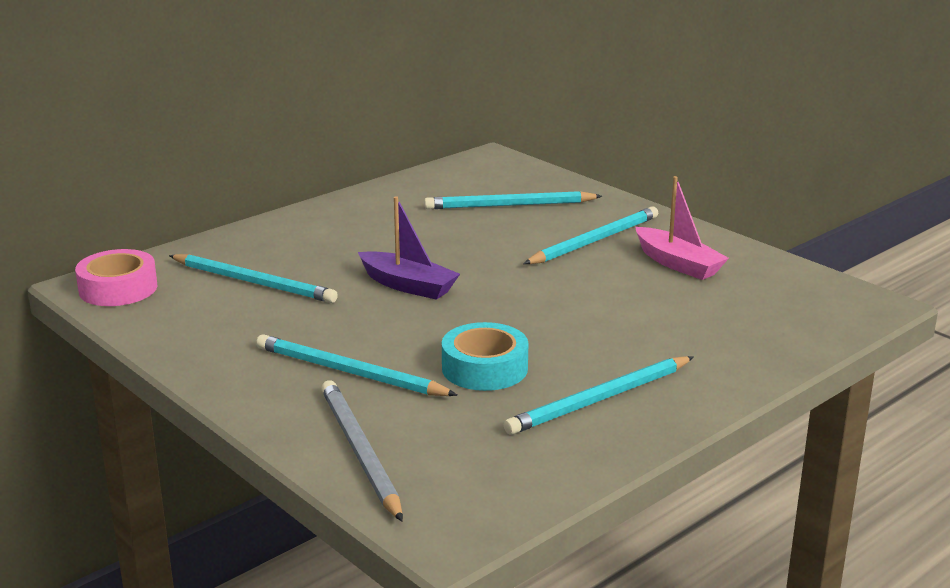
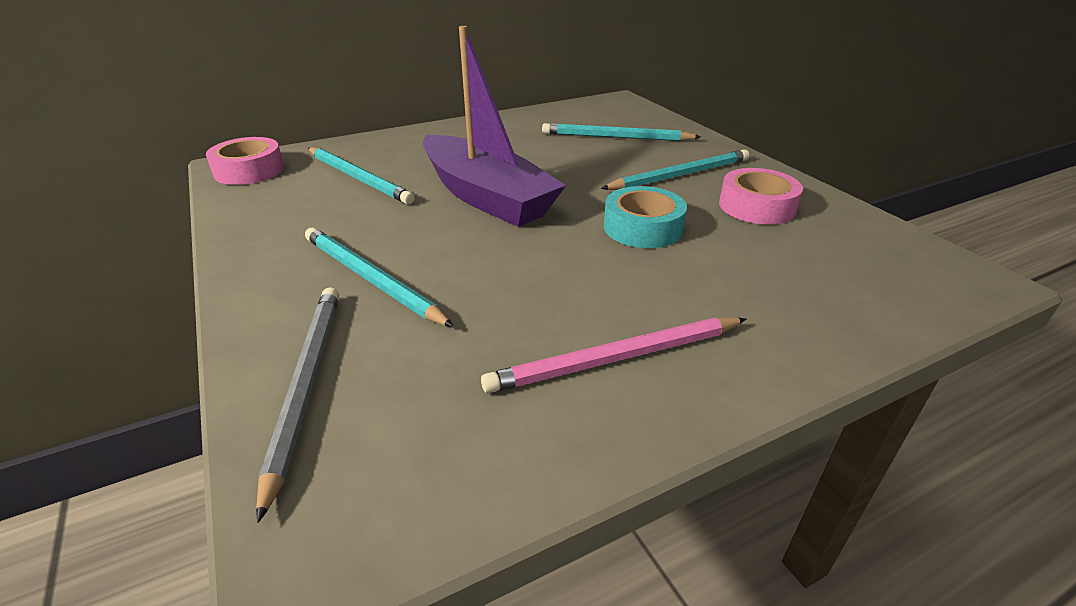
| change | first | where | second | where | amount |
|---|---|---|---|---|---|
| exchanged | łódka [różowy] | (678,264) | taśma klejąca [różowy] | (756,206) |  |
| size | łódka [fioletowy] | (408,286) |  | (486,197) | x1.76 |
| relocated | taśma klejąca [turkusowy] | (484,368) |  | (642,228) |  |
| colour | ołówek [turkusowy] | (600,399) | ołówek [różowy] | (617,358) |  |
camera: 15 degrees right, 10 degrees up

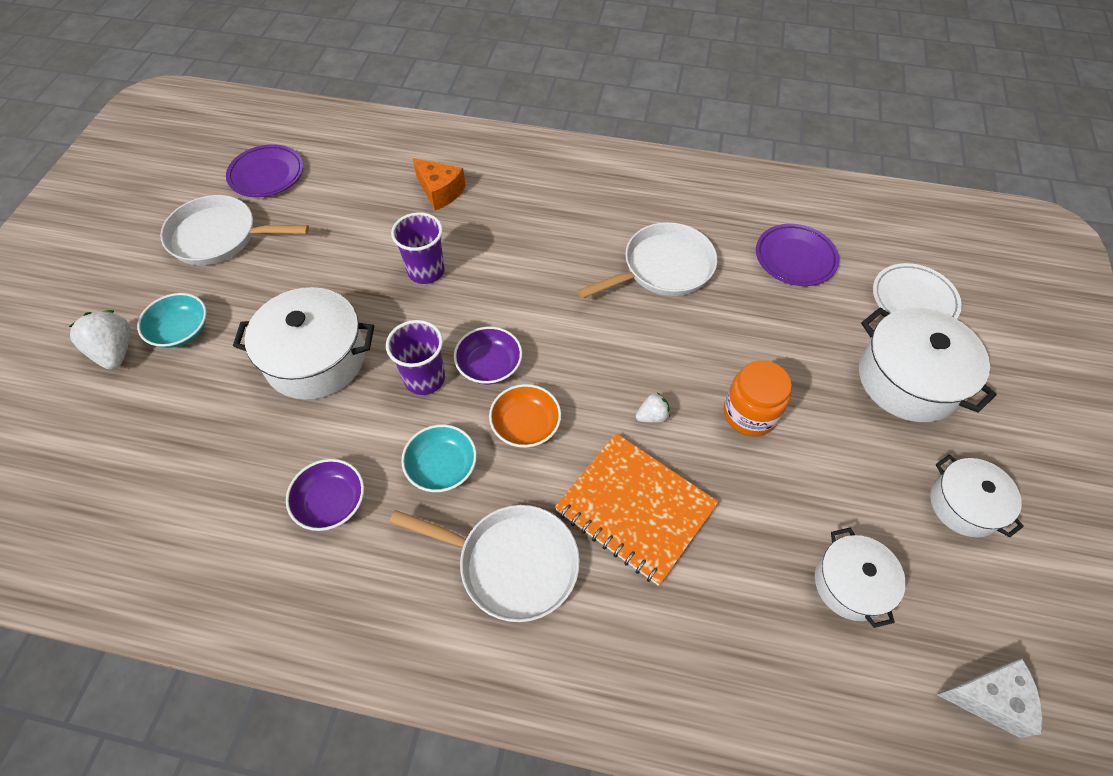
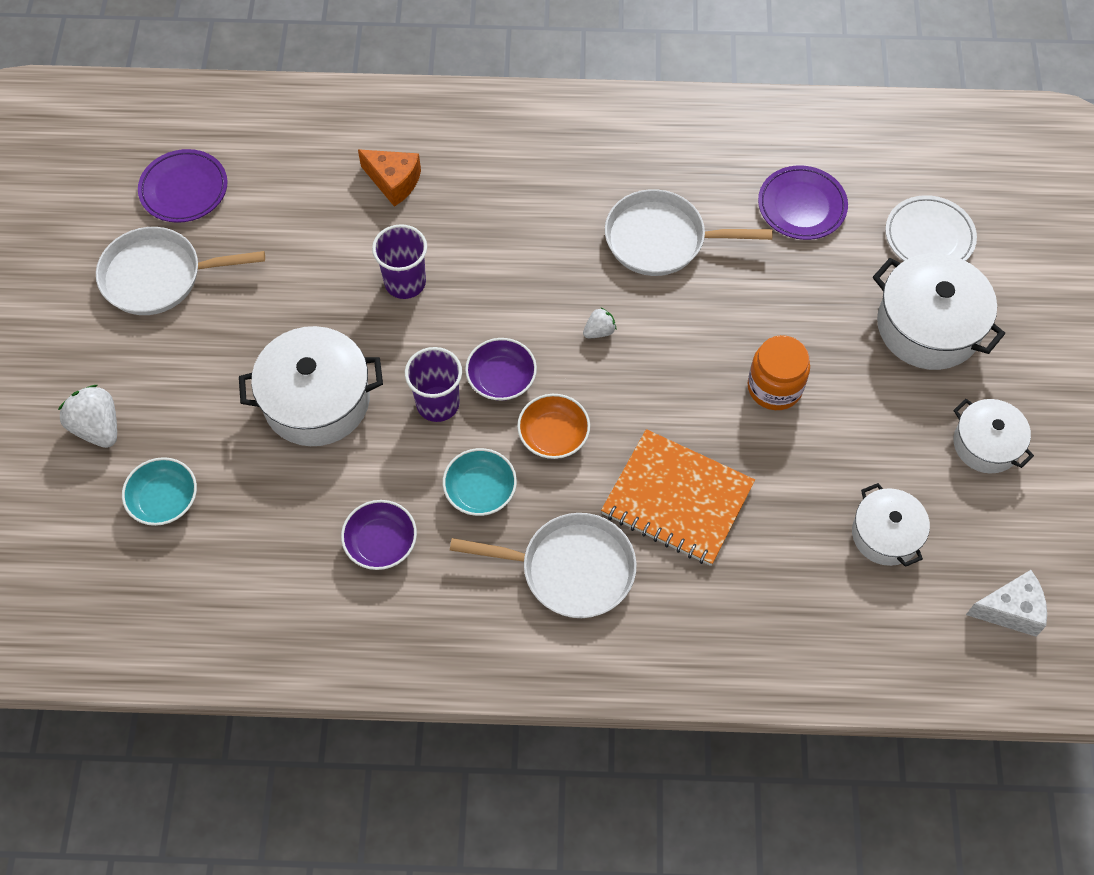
| change | first | where | second | where | amount |
|---|---|---|---|---|---|
| spun | patelnia [biały] | (663,268) |  | (662,240) | 135 degrees counterclockwise |
| relocated | miska [turkusowy] | (181,330) |  | (164,500) |  |
| relocated | truskawka [biały] | (652,416) |  | (599,331) |  |
camera: 10 degrees left, 5 degrees up

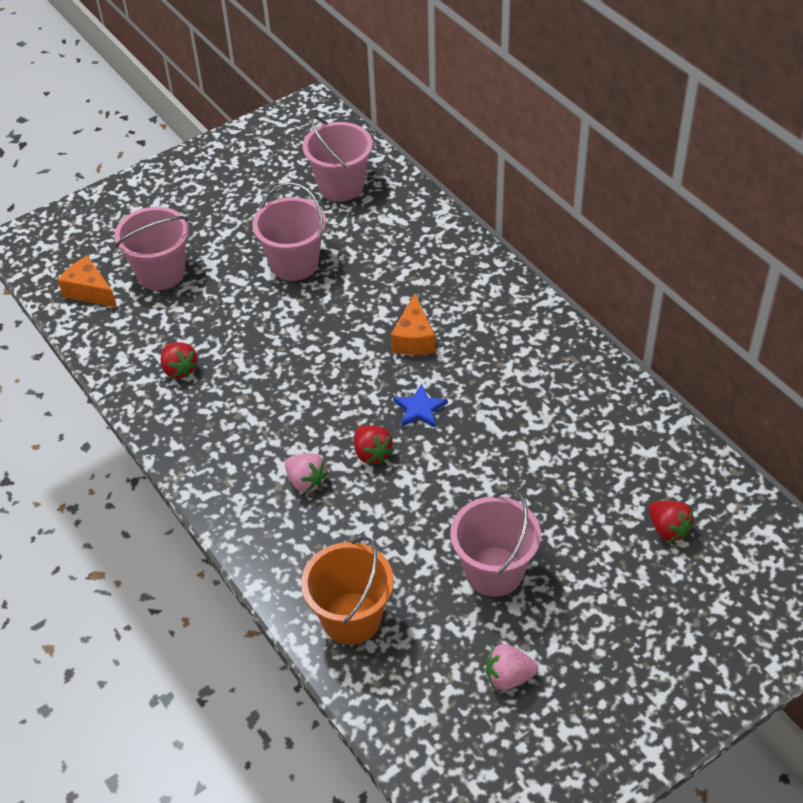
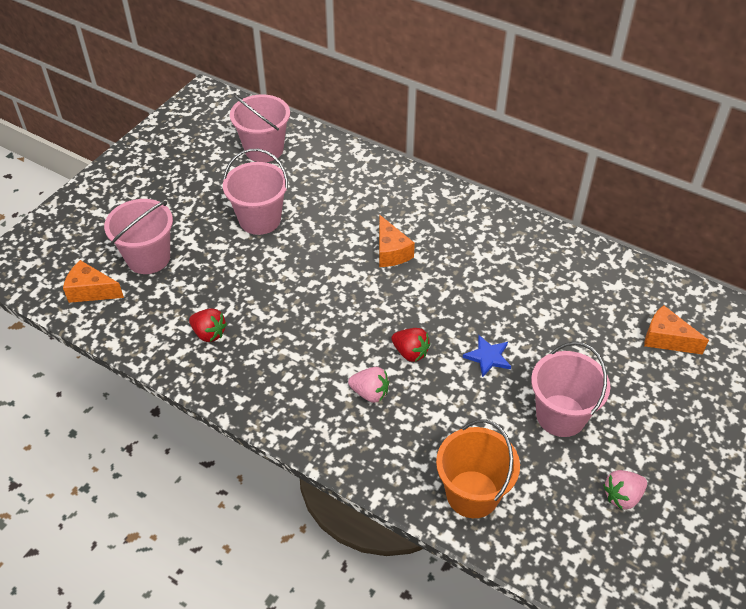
| change | first | where | second | where | amount |
|---|---|---|---|---|---|
| relocated | gwiazda [niebieski] | (419,409) |  | (488,357) |  |
| exchanged | truskawka [czerwony] | (668,529) | ser [pomarańczowy] | (666,339) |  |
camera: 25 degrees left, 0 degrees up

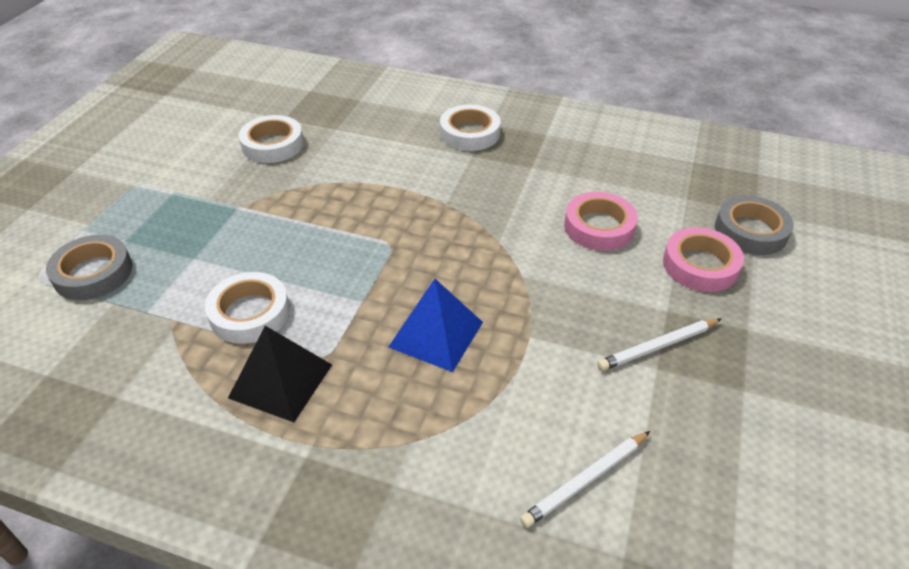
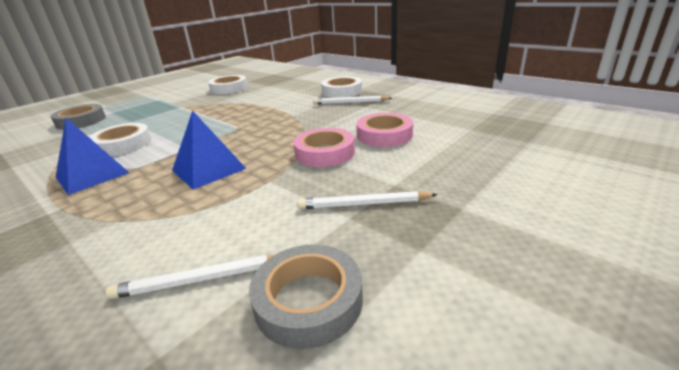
| change | first | where | second | where | amount |
|---|---|---|---|---|---|
| relocated | taśma klejąca [szary] | (750,231) |  | (308,300) |  |
| relocated | taśma klejąca [różowy] | (700,265) |  | (325,153) |  |
| colour | piramida [czarny] | (281,381) | piramida [niebieski] | (92,174) |  |
| appeared |  |  | ołówek [biały] | (350,103) |  |
camera: 25 degrees right, 15 degrees down

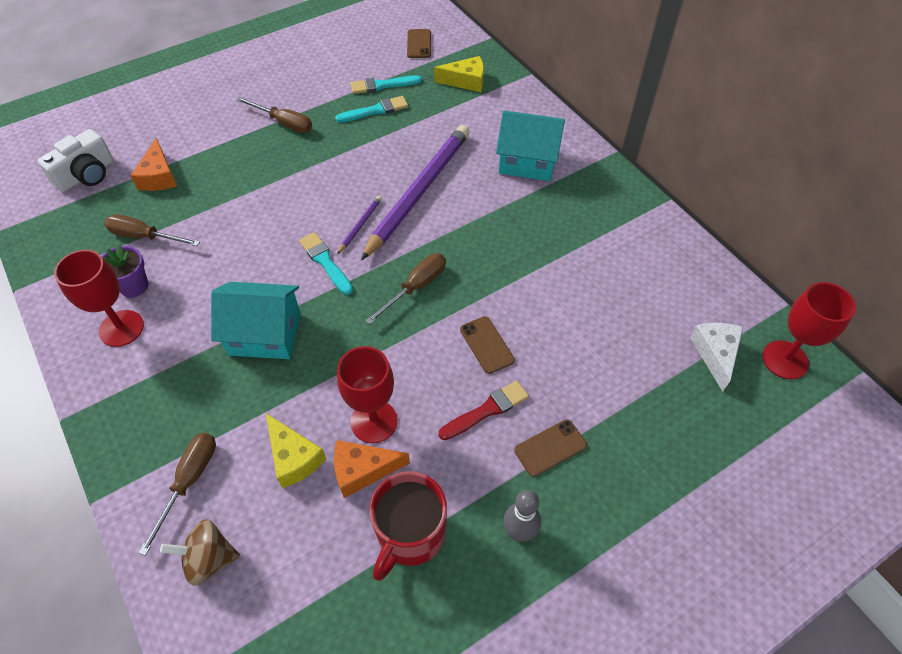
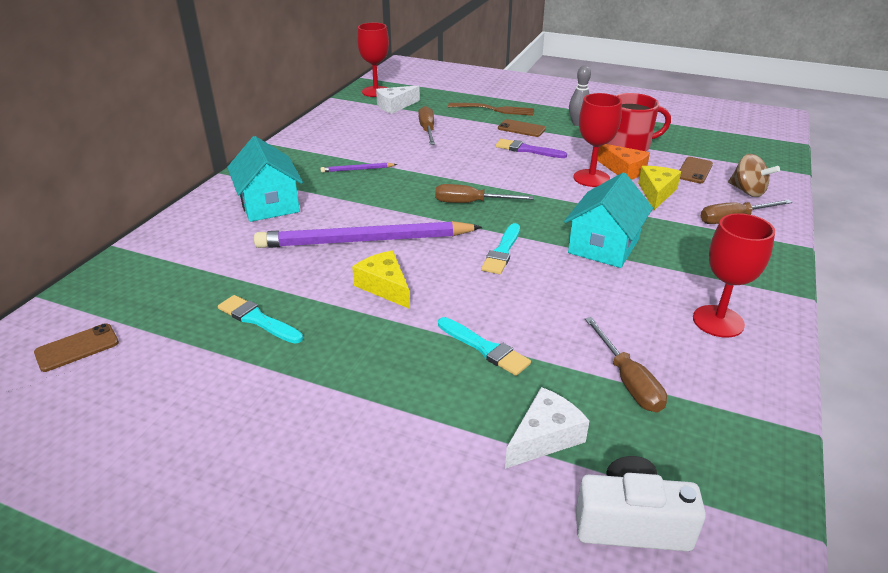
| change | first | where | second | where | amount |
|---|---|---|---|---|---|
| relocated | ser [żółty] | (466,81) |  | (384,286) |  |
| relocated | pędzel [turkusowy] | (382,85) |  | (485,348) |  |
| relocated | śrubokręt [brązowy] | (284,123) |  | (427,130) |  |
| colour | ser [pomarańczowy] | (159,176) | ser [biały] | (545,437) |  |
| relocated | ołówek [fioletowy] | (360,225) |  | (357,169) |  |
| missing | doniczka [fioletowy] | (134,286) |  |  |  |
| spun | domek [turkusowy] | (265,334) |  | (603,246) | 60 degrees clockwise |
| relocated | telefon [brązowy] | (486,345) |  | (694,170) |  |
| colour | pędzel [czerwony] | (487,410) | pędzel [fioletowy] | (527,150) |  |
| appeared |  |  | widelec [brązowy] | (494,110) |  |
camera: 125 degrees left, 20 degrees down

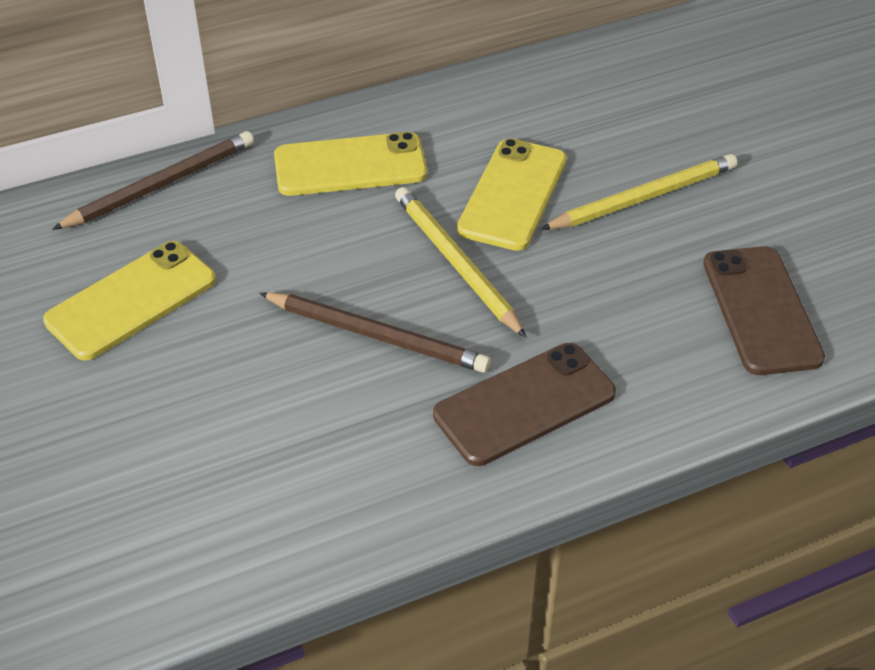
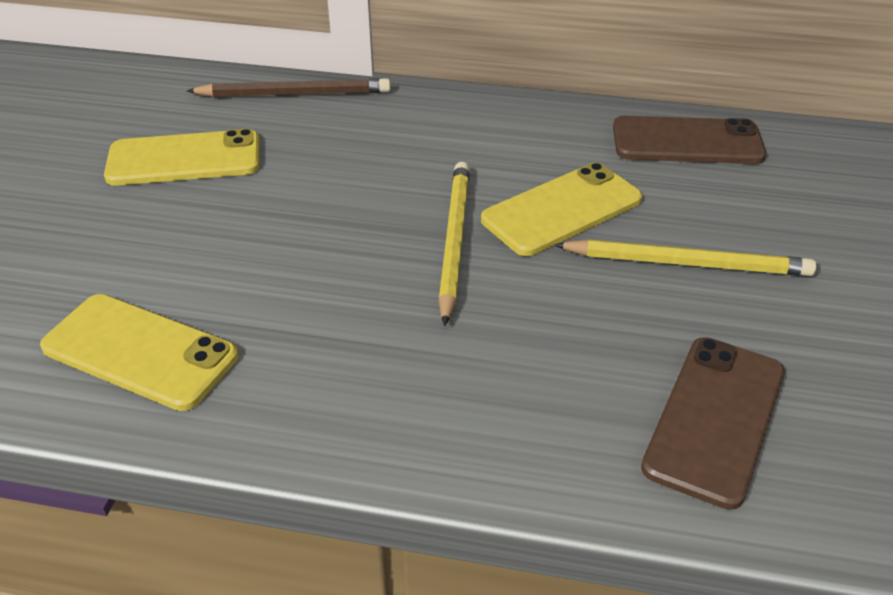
| change | first | where | second | where | amount |
|---|---|---|---|---|---|
| relocated | telefon [żółty] | (350,166) |  | (139,352) |  |
| missing | ołówek [brązowy] | (377,335) |  |  |  |
| relocated | telefon [brązowy] | (524,404) |  | (687,142) |  |
camera: 35 degrees right, 5 degrees down

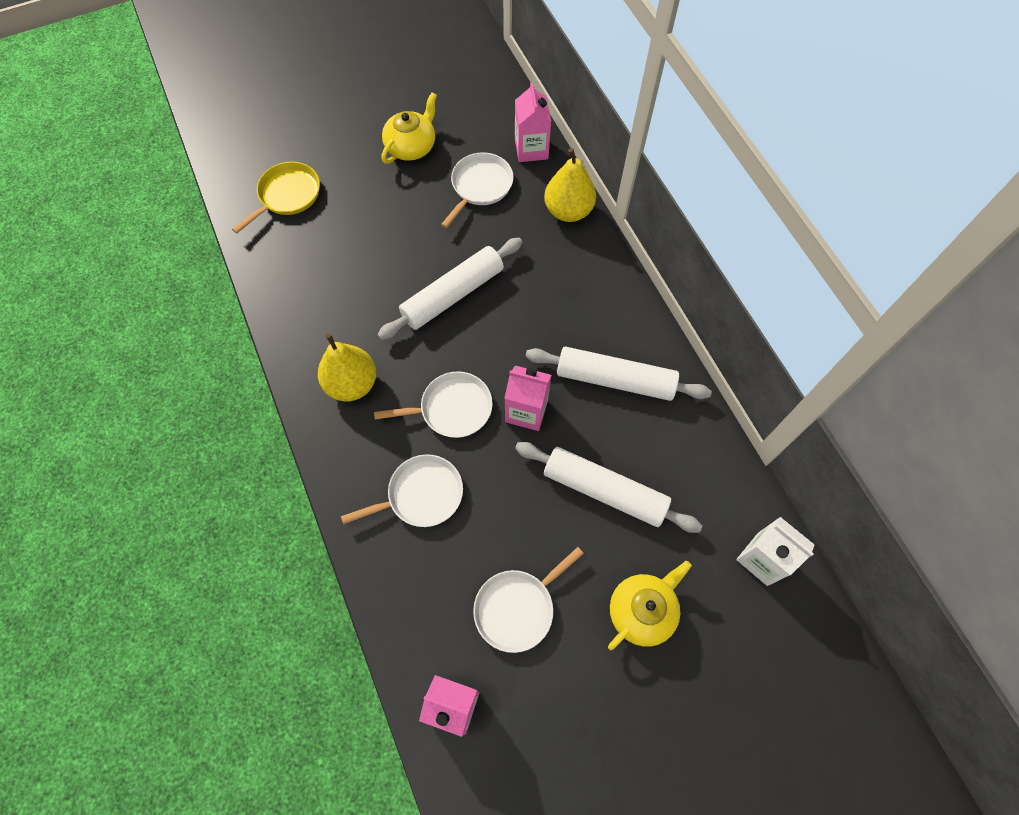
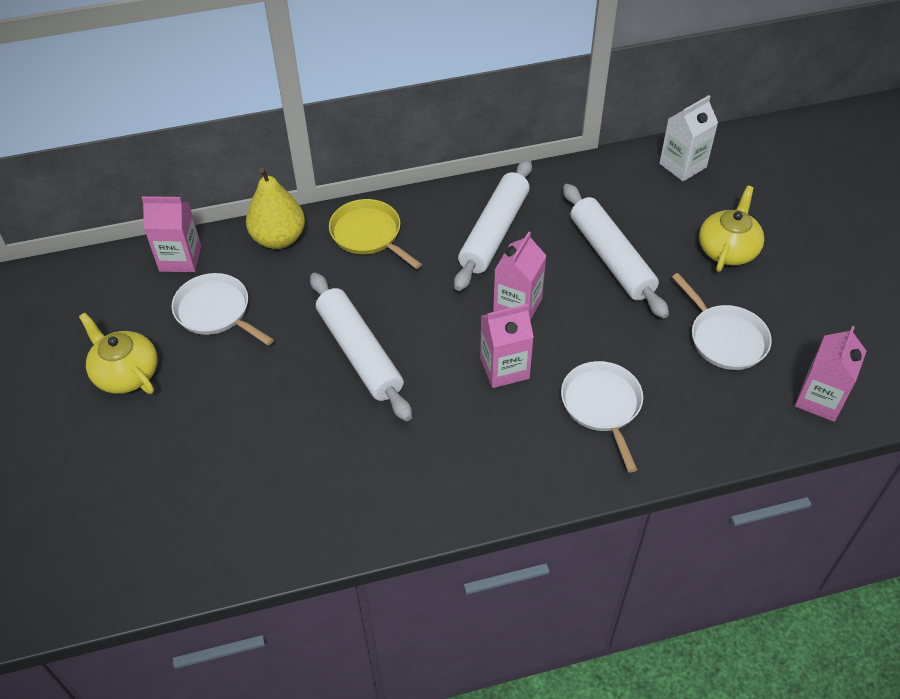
| change | first | where | second | where | amount |
|---|---|---|---|---|---|
| relocated | patelnia [żółty] | (287,195) |  | (368,234) |  |
| missing | gruszka [żółty] | (352,383) |  |  |  |
| exchanged | patelnia [biały] | (452,408) | karton mleka [różowy] | (504,368) |  |
| spun | wałek do ciasta [biały] | (604,491) |  | (611,258) | 60 degrees counterclockwise |
| spun | imbryk [żółty] | (642,610) |  | (727,249) | 60 degrees clockwise |
camera: 80 degrees left, 15 degrees down

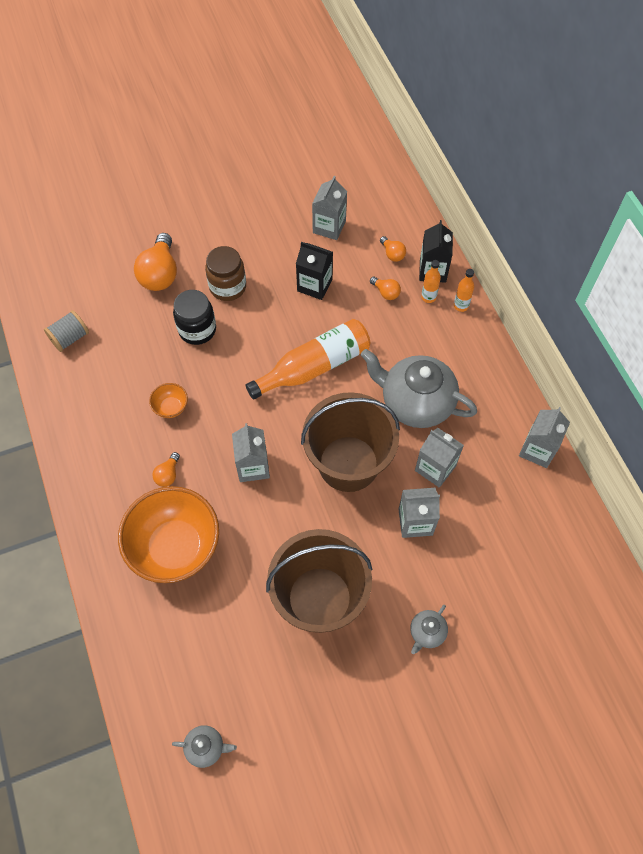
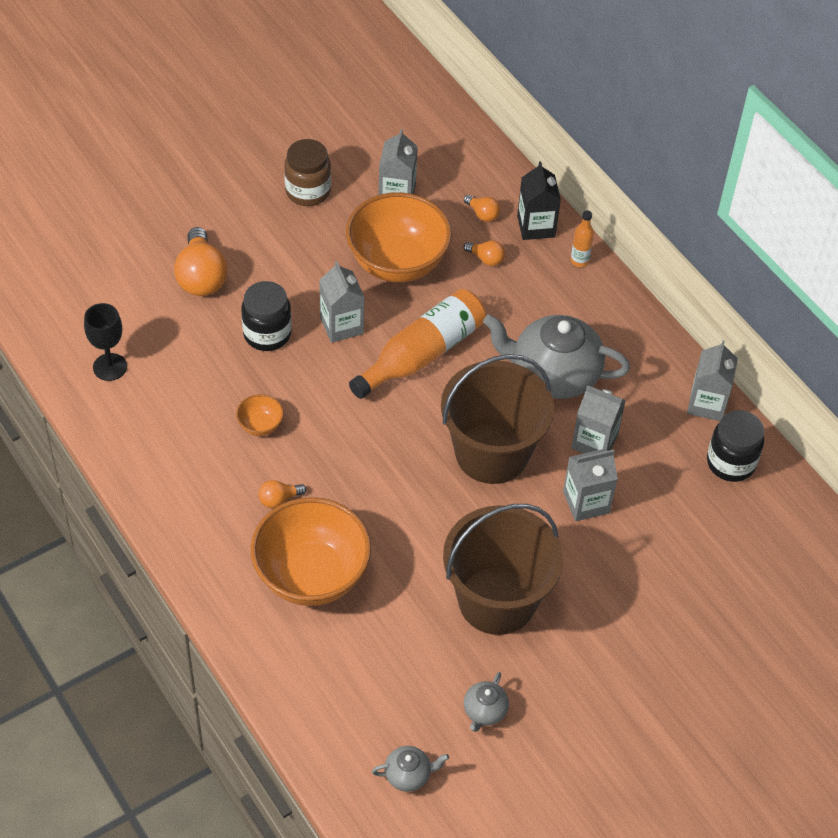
| change | first | where | second | where | amount |
|---|---|---|---|---|---|
| exchanged | karton mleka [czarny] | (314,285) | miska [pomarańczowy] | (397,263) |  |
| relocated | słoik [brązowy] | (228,287) |  | (308,191) |  |
| missing | butelka [pomarańczowy] | (428,297) |  |  |  |
| exchanged | szpulka [szary] | (70,338) | kielich [czarny] | (110,367) |  |
| relocated | karton mleka [szary] | (253,466) |  | (341,325) |  |
| spun | żarówka [pomarańczowy] | (168,474) |  | (279,500) | 60 degrees clockwise |
| relocated | imbryk [szary] | (427,632) |  | (484,711) |  |
| appeared |  |  | słoik [czarny] | (730,463) |  |
camera: 15 degrees left, 10 degrees down

